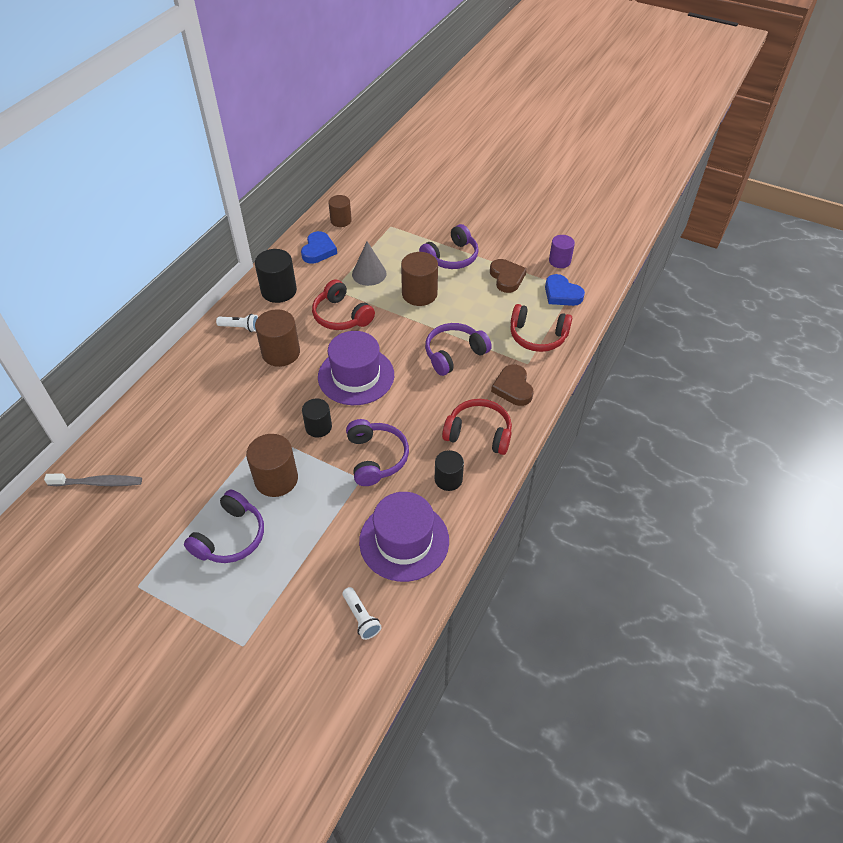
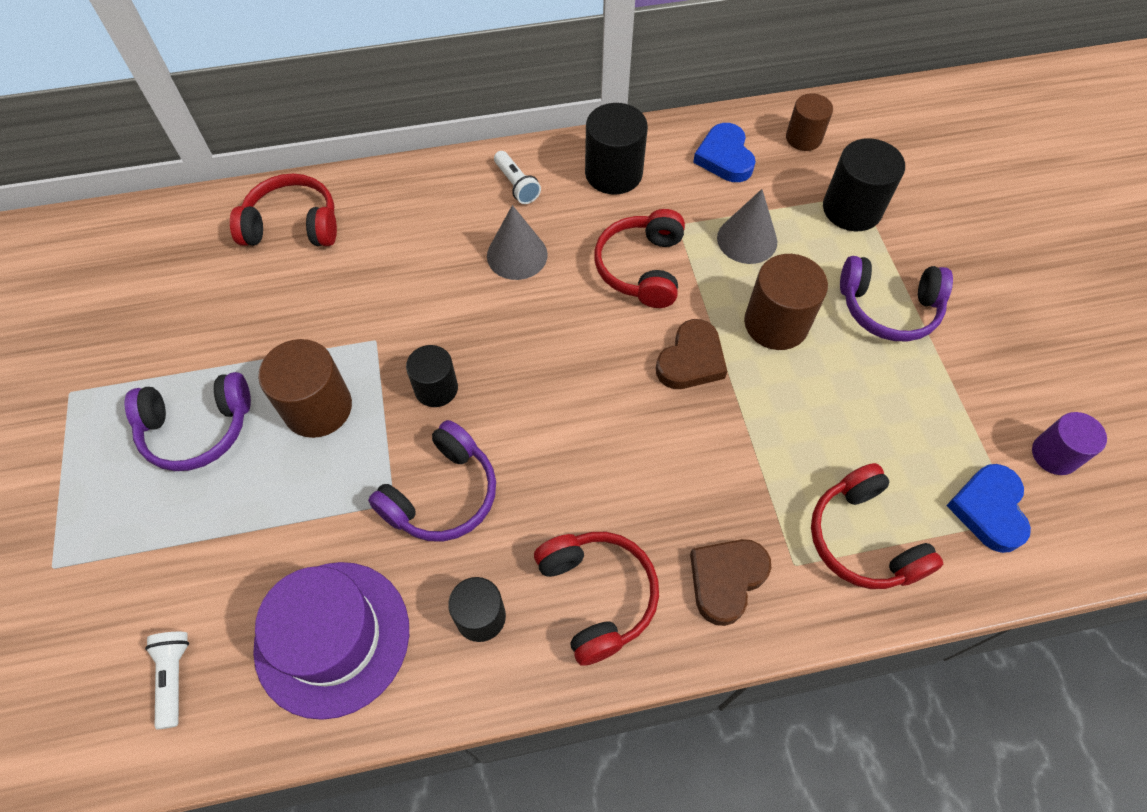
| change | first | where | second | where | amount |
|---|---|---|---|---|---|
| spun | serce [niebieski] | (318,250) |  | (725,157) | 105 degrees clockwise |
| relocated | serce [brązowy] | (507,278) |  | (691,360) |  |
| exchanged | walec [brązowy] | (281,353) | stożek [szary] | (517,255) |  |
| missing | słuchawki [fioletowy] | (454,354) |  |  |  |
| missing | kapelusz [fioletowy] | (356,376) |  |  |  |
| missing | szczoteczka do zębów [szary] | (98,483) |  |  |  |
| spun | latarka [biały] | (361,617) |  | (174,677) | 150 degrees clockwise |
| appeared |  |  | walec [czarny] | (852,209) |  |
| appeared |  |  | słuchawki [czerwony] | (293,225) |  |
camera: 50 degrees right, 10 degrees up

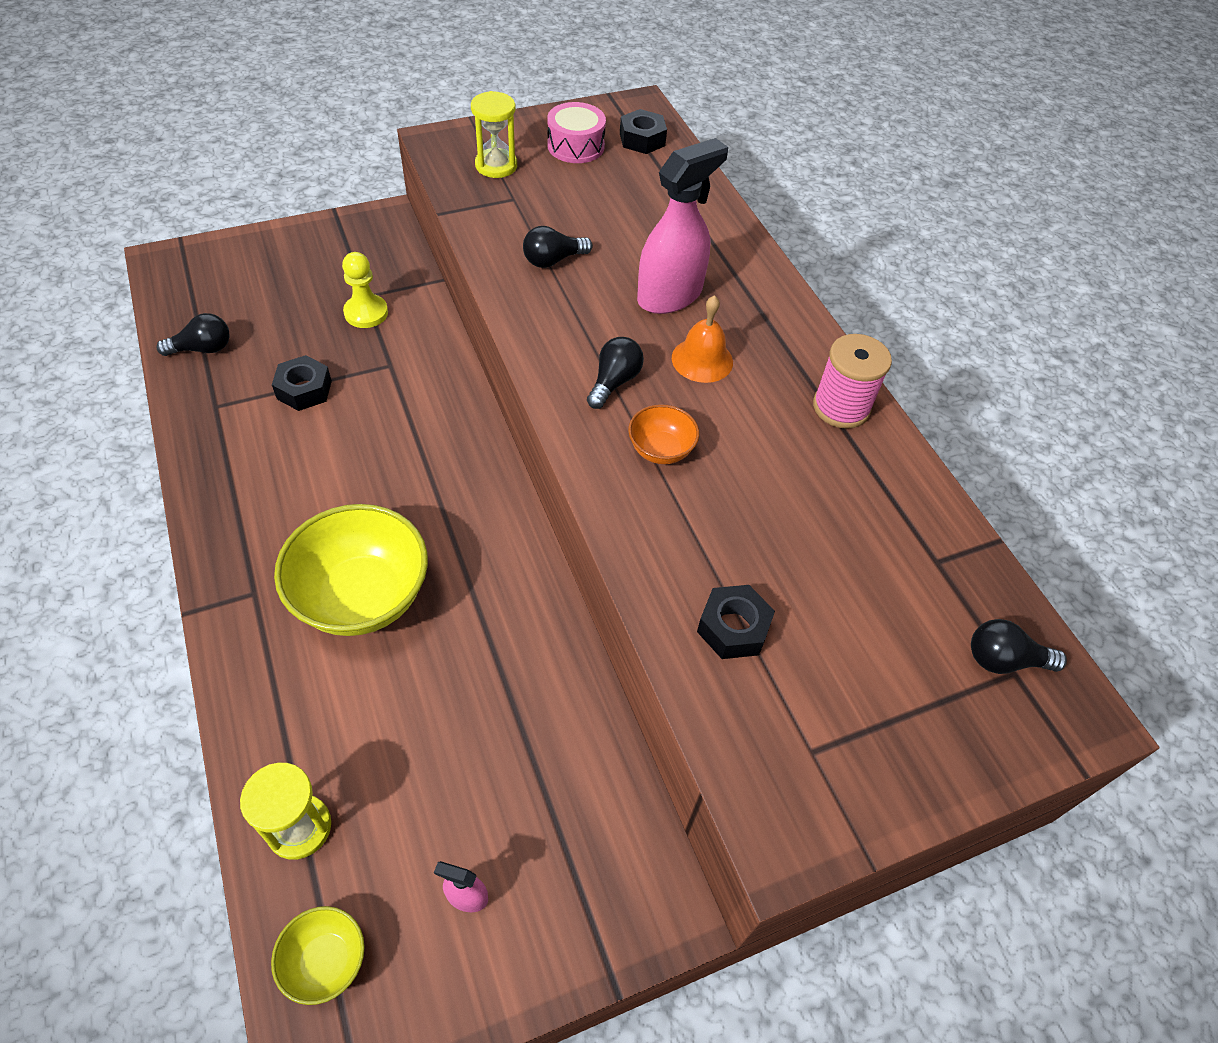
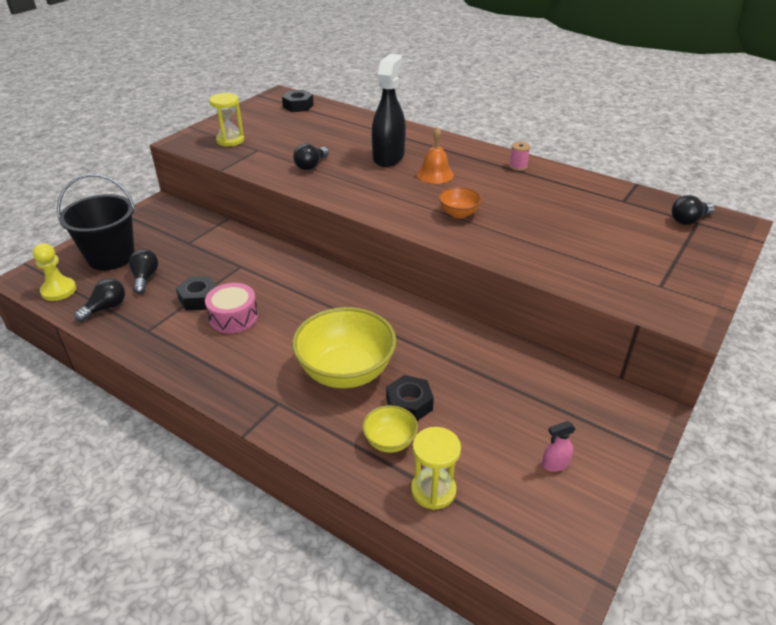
| change | first | where | second | where | amount |
|---|---|---|---|---|---|
| relocated | bęben [różowy] | (575,146) |  | (233,317) |  |
| colour | spryskiwacz [różowy] | (670,295) | spryskiwacz [czarny] | (388,157) |  |
| relocated | pionek [żółty] | (366,313) |  | (59,290) |  |
| size | szpulka [różowy] | (841,407) |  | (518,166) | x0.55 |
| relocated | żarówka [czarny] | (614,382) |  | (145,278) |  |
| relocated | nakrętka [czarny] | (733,628) |  | (409,404) |  |
| relocated | miska [żółty] | (325,961) |  | (390,441) |  |
| appeared |  |  | wiadro [czarny] | (111,257) |  |
camera: 30 degrees left, 15 degrees down

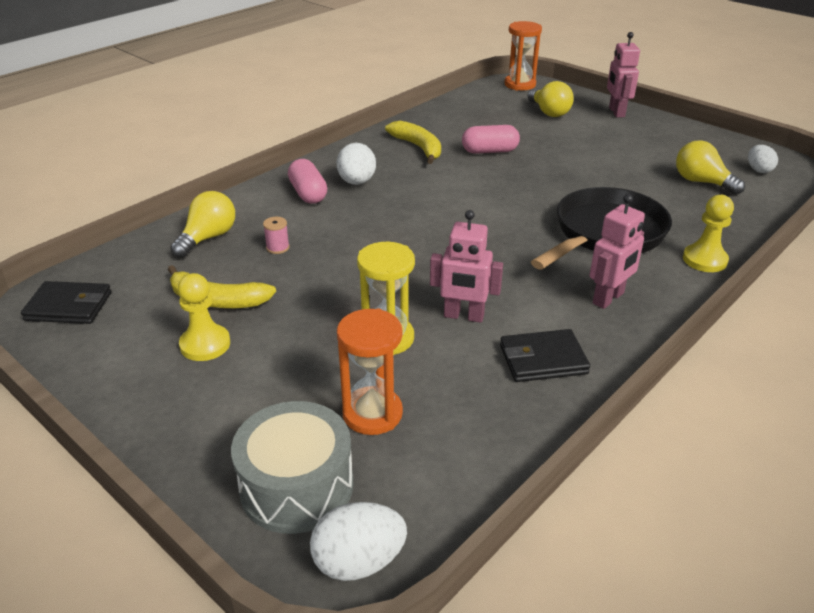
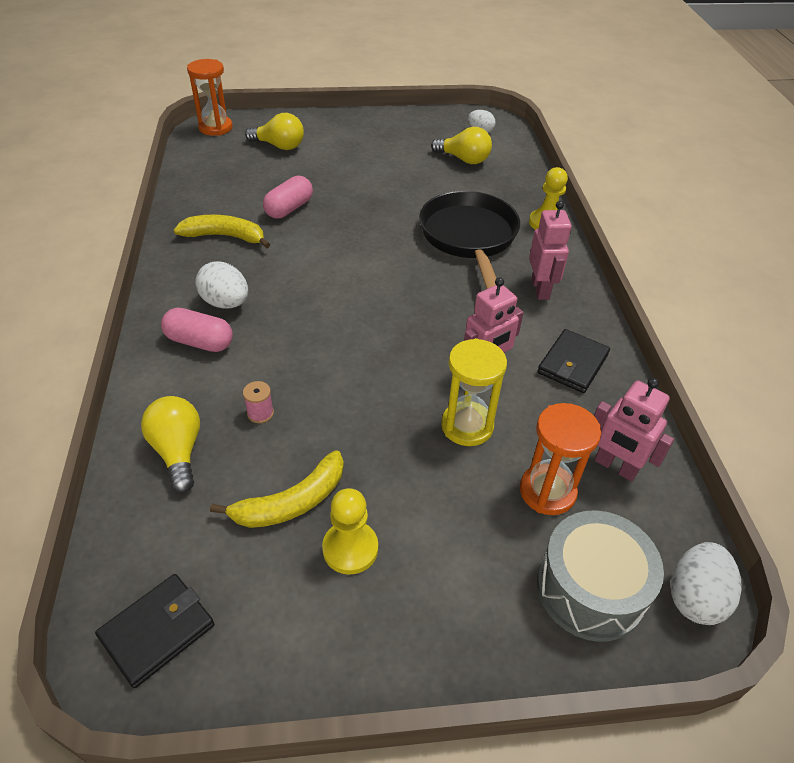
| change | first | where | second | where | amount |
|---|---|---|---|---|---|
| relocated | robot [różowy] | (616,112) |  | (615,467) |  |
| spun | żarówka [żółty] | (701,182) |  | (464,159) | 150 degrees counterclockwise |
camera: 50 degrees left, 10 degrees up

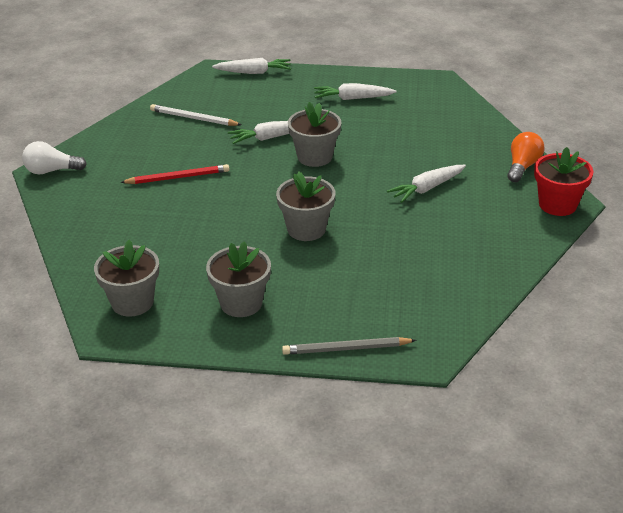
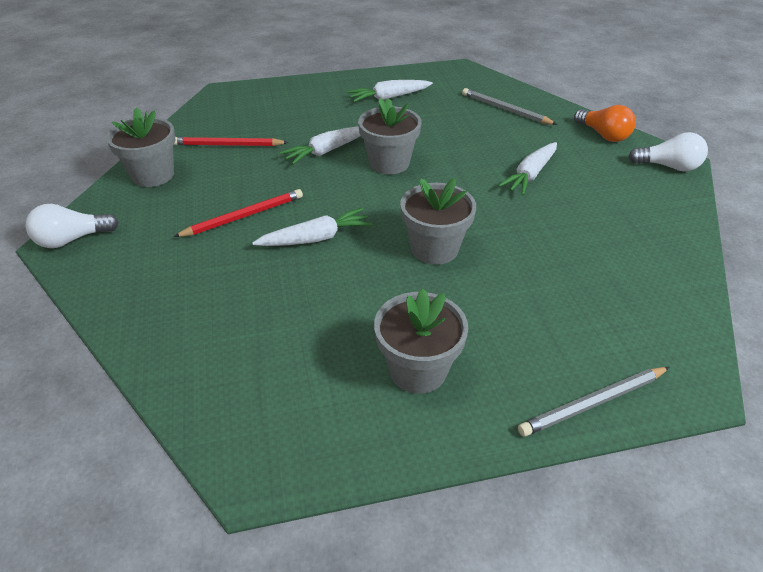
| change | first | where | second | where | amount |
|---|---|---|---|---|---|
| relocated | marchewka [biały] | (254,72) |  | (316,238) |  |
| colour | ołówek [biały] | (193,118) | ołówek [czerwony] | (227,145) |  |
| spun | żarówka [pomarańczowy] | (522,166) |  | (603,135) | 135 degrees clockwise |
| exchanged | doniczka [czerwony] | (557,204) | żarówka [biały] | (668,166) |  |
| relocated | doniczka [szary] | (132,302) |  | (153,175) |  |
| appeared |  |  | ołówek [szary] | (505,110) |  |
camera: 20 degrees left, 5 degrees up

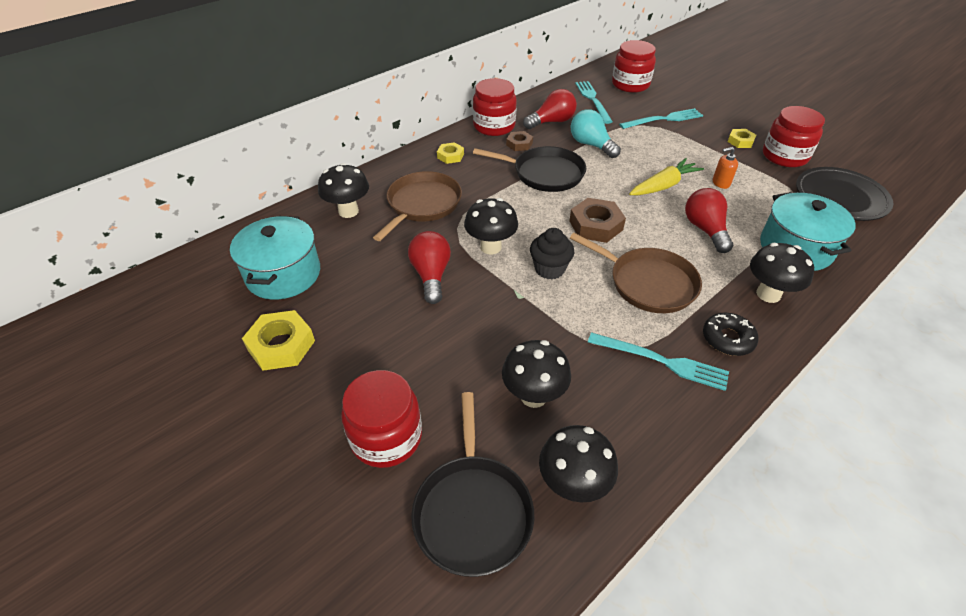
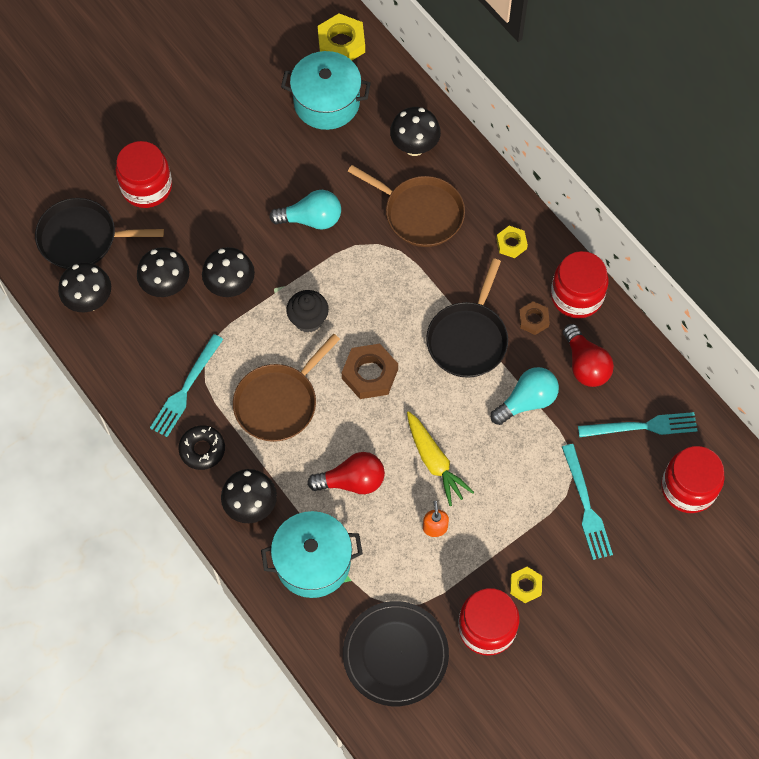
| change | first | where | second | where | amount |
|---|---|---|---|---|---|
| relocated | grzyb [czarny] | (490,247) |  | (230,286) |  |
| colour | żarówka [czerwony] | (431,275) | żarówka [turkusowy] | (311,219) |  |
| relocated | nakrętka [żółty] | (281,345) |  | (341,43) |  |
camera: 95 degrees right, 20 degrees up

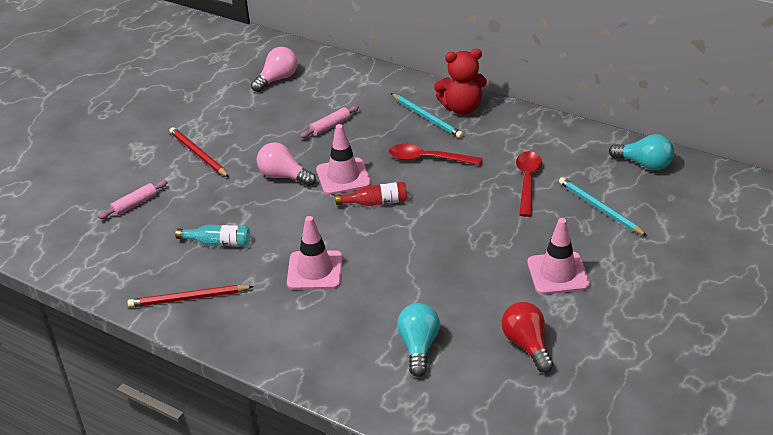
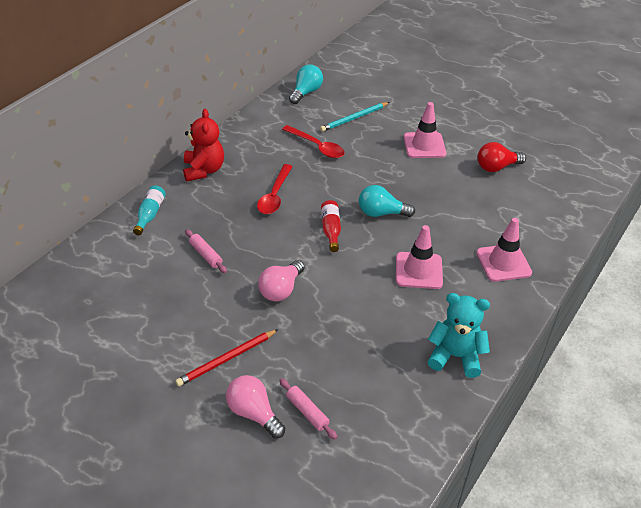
| change | first | where | second | where | amount |
|---|---|---|---|---|---|
| relocated | żarówka [różowy] | (277,79) |  | (254,413) |  |
| missing | ołówek [turkusowy] | (426,117) |  |  |  |
| relocated | pachołek [różowy] | (343,177) |  | (503,263) |  |
| spun | łyżka [czerwony] | (527,182) |  | (317,146) | 150 degrees counterclockwise |
| relocated | butelka [turkusowy] | (218,243) |  | (150,214) |  |
| exchanged | ołówek [czerwony] | (189,298) | miś [turkusowy] | (455,356) |  |
| relocated | żarówka [turkusowy] | (418,347) |  | (381,213) |  |
camera: 90 degrees left, 5 degrees up

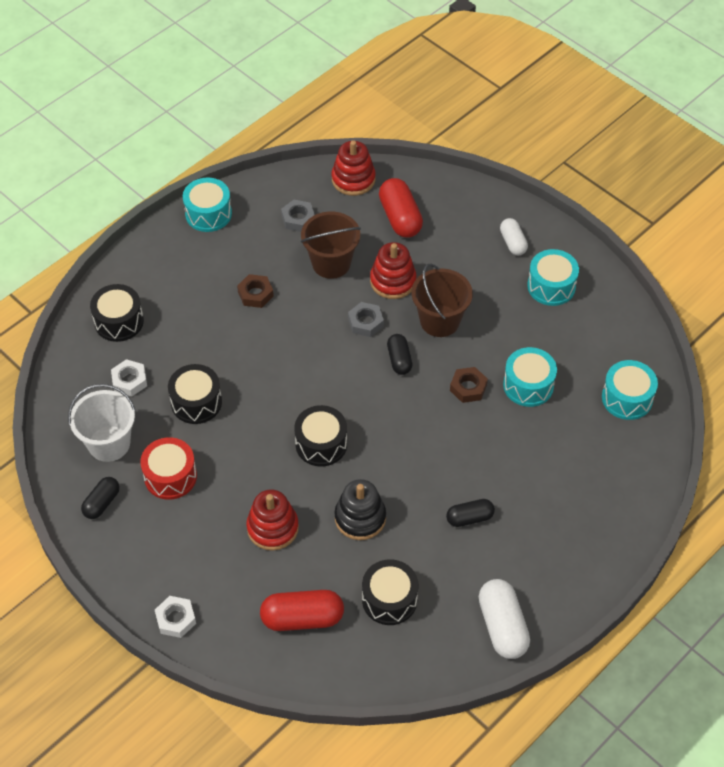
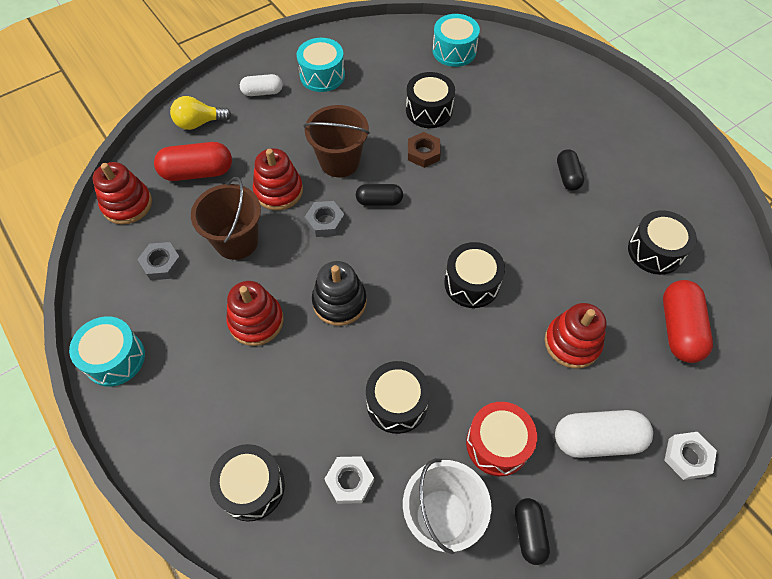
| change | first | where | second | where | amount |
|---|---|---|---|---|---|
| exchanged | nakrętka [brązowy] | (255,294) | zabawka nakładanka [czerwony] | (256,321) |  |
| colour | bęben [turkusowy] | (528,385) | bęben [czarny] | (429,110) |  |
| spun | kapsułka [czarny] | (102,503) |  | (529,533) | 45 degrees clockwise |
| relocated | zabawka nakładanka [czarny] | (360,518) |  | (339,302) |  |
| relocated | kapsułka [biały] | (502,626) |  | (597,439) |  |
| appeared |  |  | żarówka [żółty] | (199,123) |  |
camera: 80 degrees left, 5 degrees up

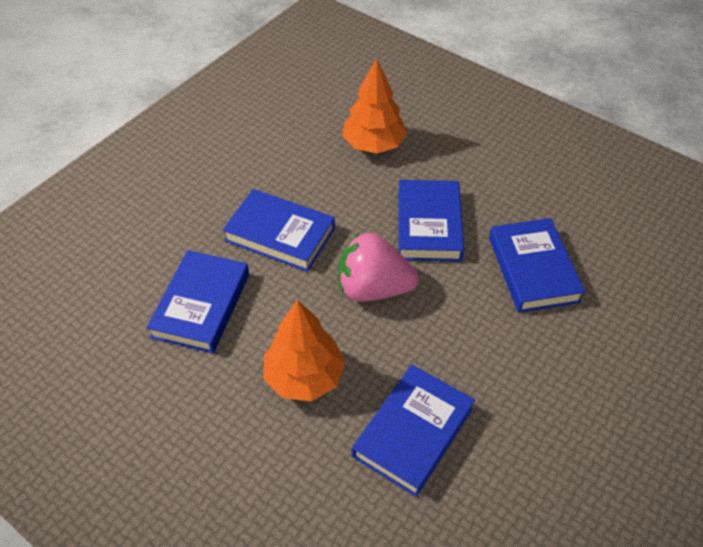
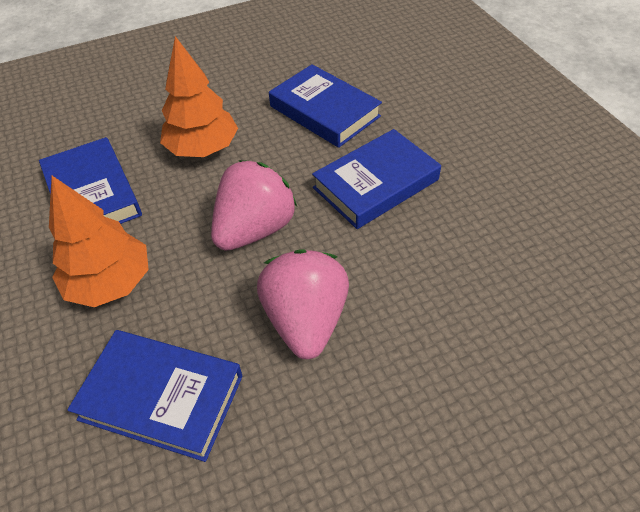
| change | first | where | second | where | amount |
|---|---|---|---|---|---|
| relocated | drzewko [pomarańczowy] | (373,145) |  | (110,283) |  |
| exchanged | książka [niebieski] | (429,225) | truskawka [różowy] | (305,320) |  |
camera: 120 degrees right, 0 degrees up

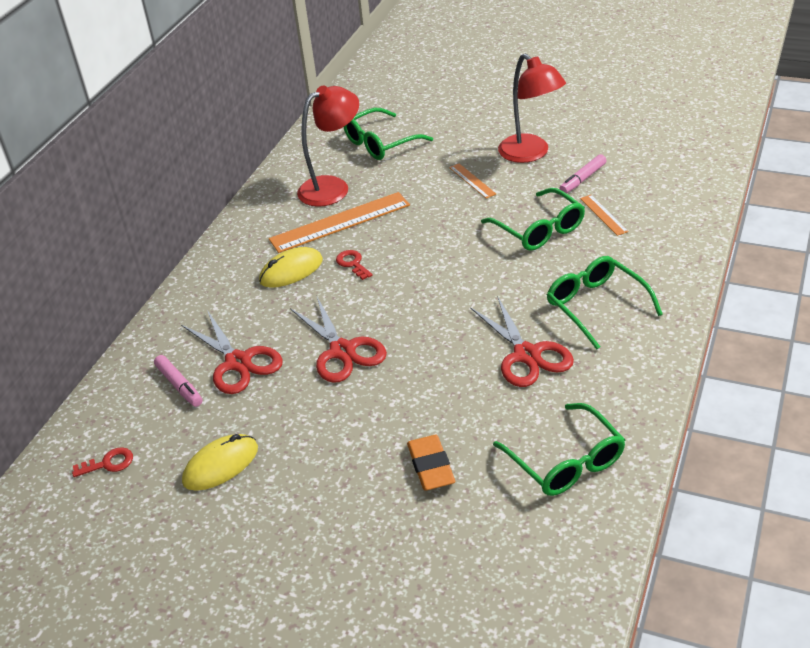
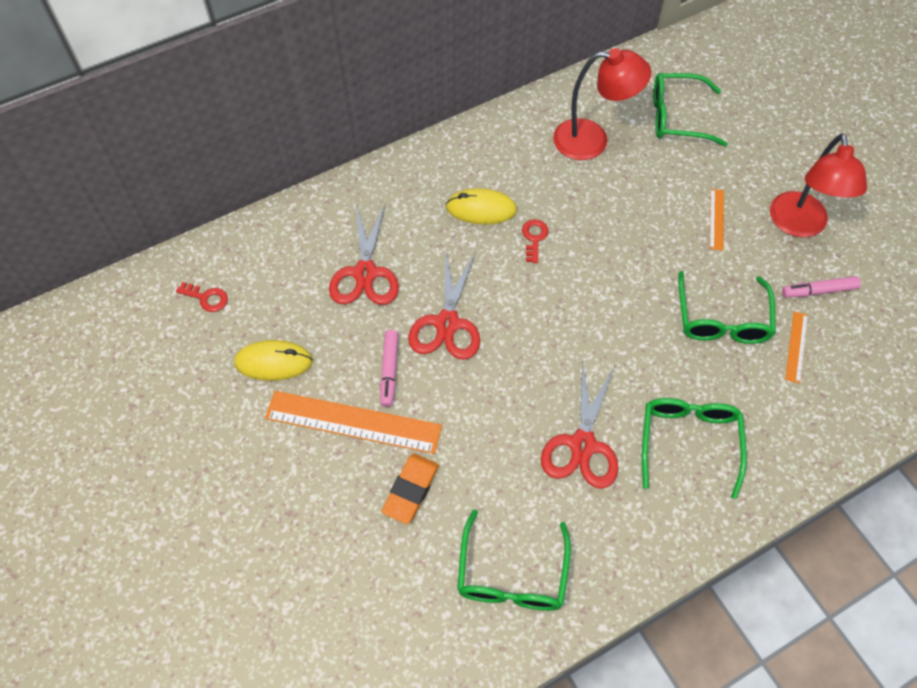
| change | first | where | second | where | amount |
|---|---|---|---|---|---|
| relocated | linijka [pomarańczowy] | (340,222) |  | (353,422) |  |
| relocated | flamaster [różowy] | (179,385) |  | (389,371) |  |
camera: 35 degrees right, 20 degrees up

